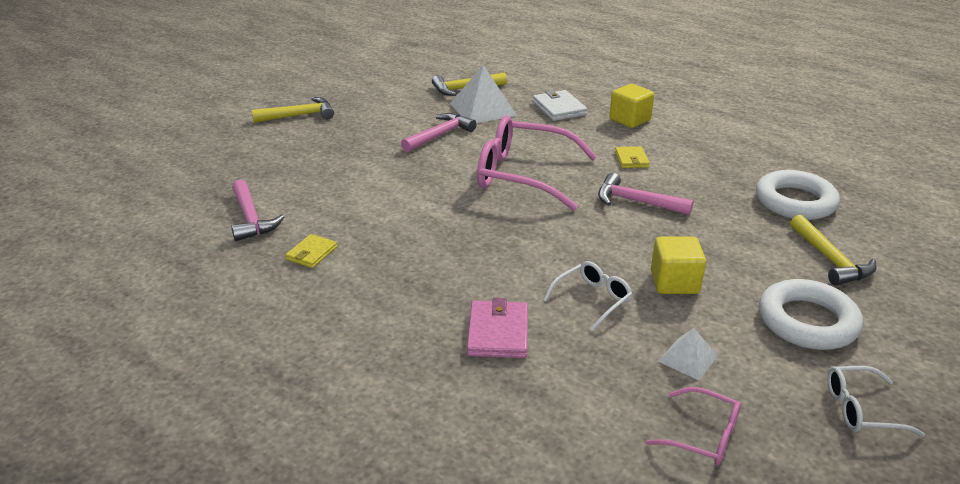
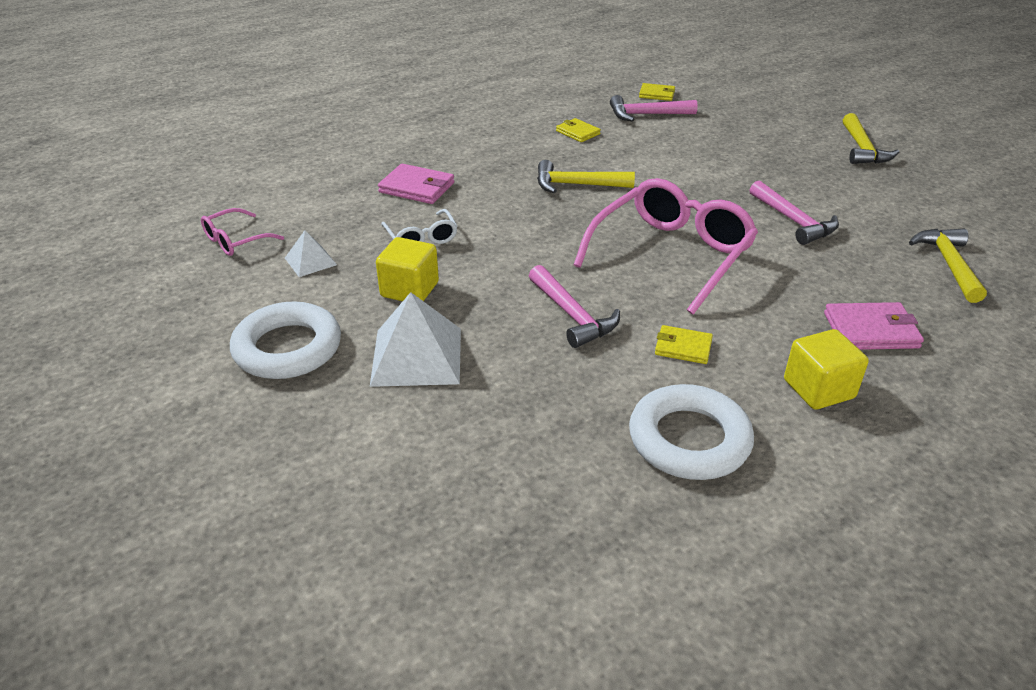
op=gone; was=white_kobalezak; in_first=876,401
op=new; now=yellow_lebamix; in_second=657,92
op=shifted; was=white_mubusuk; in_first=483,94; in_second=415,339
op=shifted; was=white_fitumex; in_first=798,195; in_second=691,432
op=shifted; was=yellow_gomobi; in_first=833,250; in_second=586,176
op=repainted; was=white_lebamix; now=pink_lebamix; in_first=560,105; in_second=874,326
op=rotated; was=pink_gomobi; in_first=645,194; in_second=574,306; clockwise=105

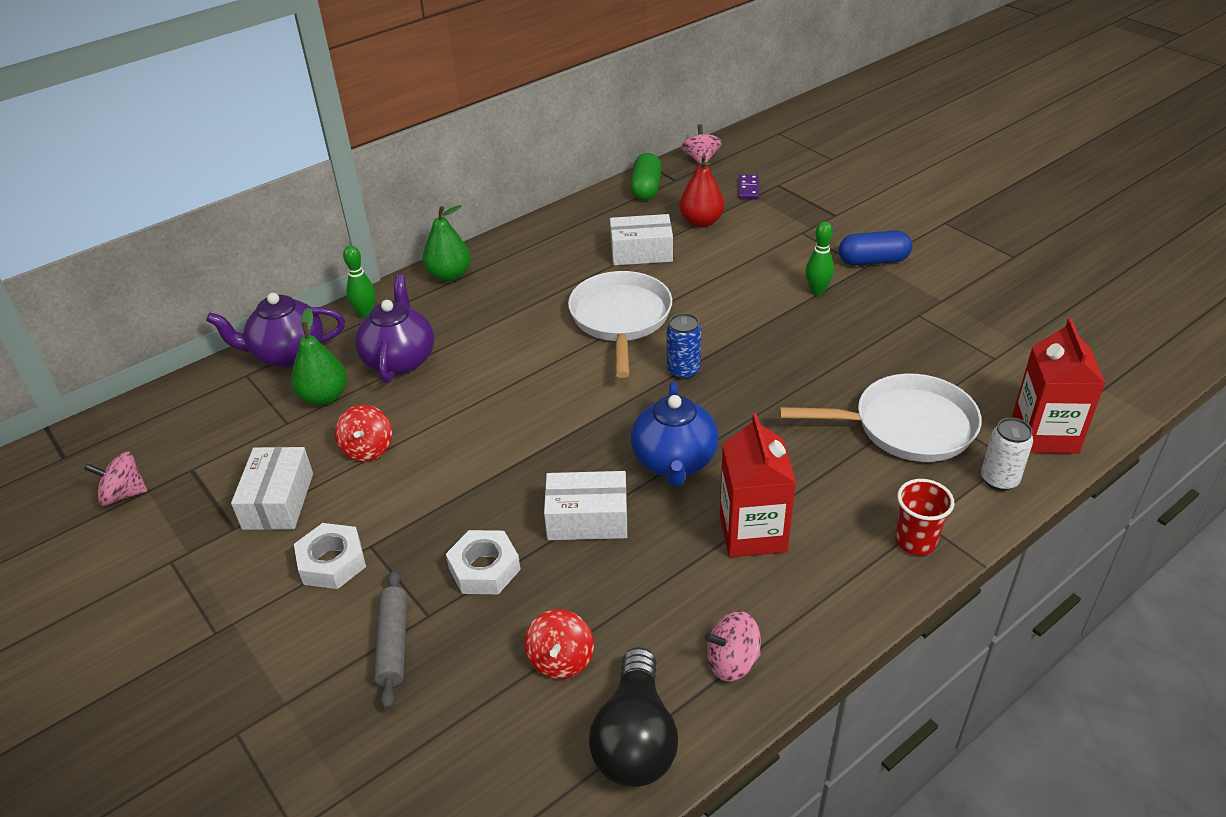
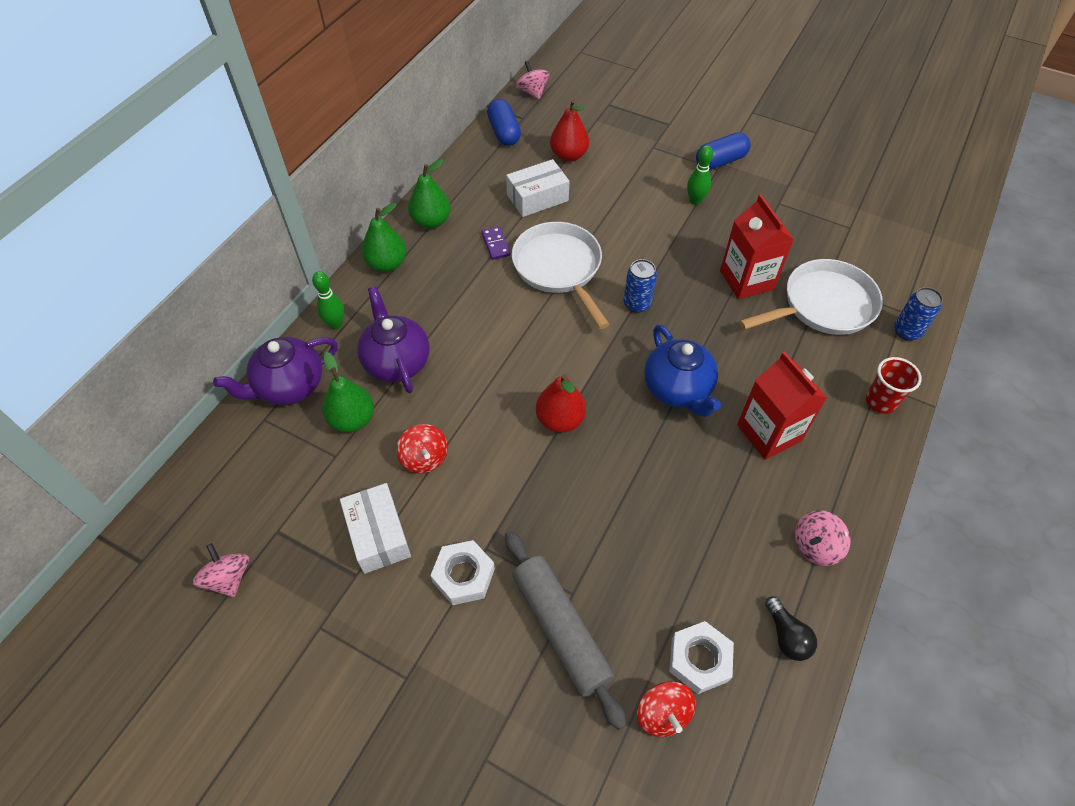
op=gone; was=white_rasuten; in_first=585,505
op=new; now=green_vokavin; in_second=429,194
op=new; now=red_vokavin; in_second=561,403
op=shifted; was=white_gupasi; in_first=483,562; in_second=701,657
op=shifted; was=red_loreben; in_first=559,644; in_second=666,709
op=shifted; was=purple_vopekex; in_first=748,187; in_second=495,243
op=shifted; was=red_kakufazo; in_first=1059,386; in_second=757,246
op=repainted; was=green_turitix; now=blue_turitix; in_first=646,176; in_second=504,122
op=repainted; was=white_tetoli; now=blue_tetoli; in_first=1007,454; in_second=918,314
op=rotated; was=pink_loreben; in_first=115,478; in_second=221,570; clockwise=90
op=scaled; was=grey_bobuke; in_first=390,639; in_second=565,630; ratio=1.57
op=scaled; was=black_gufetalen; in_first=633,717; in_second=791,628; ratio=0.55

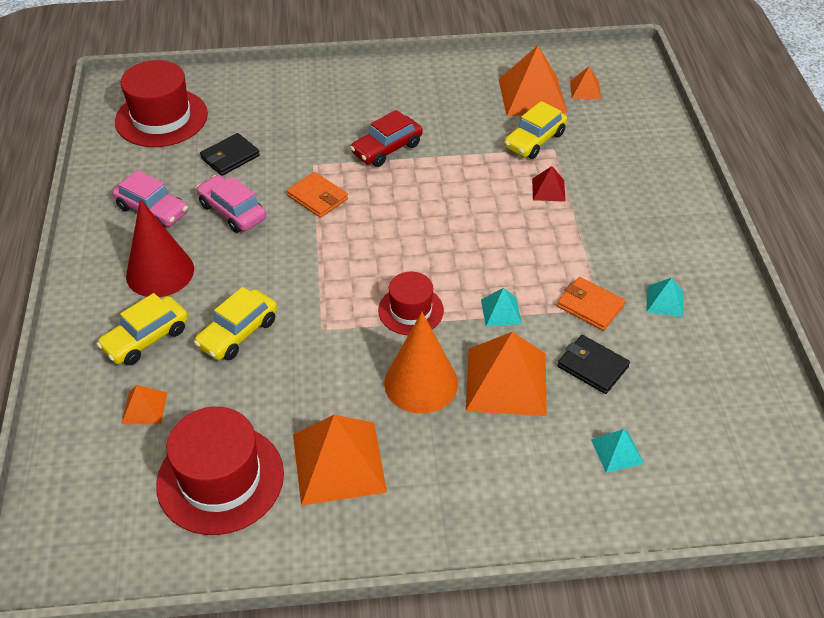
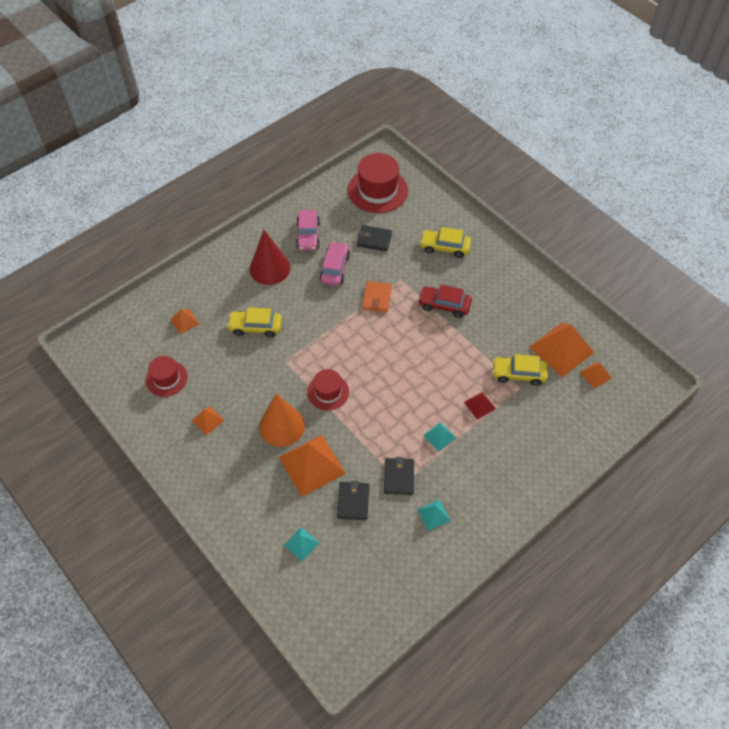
op=shifted; was=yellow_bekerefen; in_first=142,329; in_second=445,242
op=shifted; was=turquoise_mubusuk; in_first=501,307; in_second=439,437
op=repainted; was=orange_lebamix; now=black_lebamix; in_first=591,304; in_second=399,476
op=scaled; was=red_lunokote; in_first=220,471; in_second=167,376; ratio=0.59
op=scaled; was=orange_mubusuk; in_first=340,460; in_second=207,420; ratio=0.49

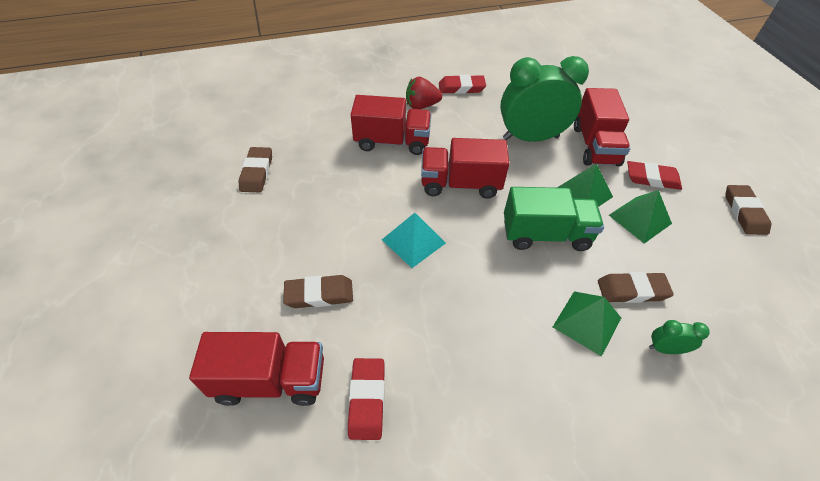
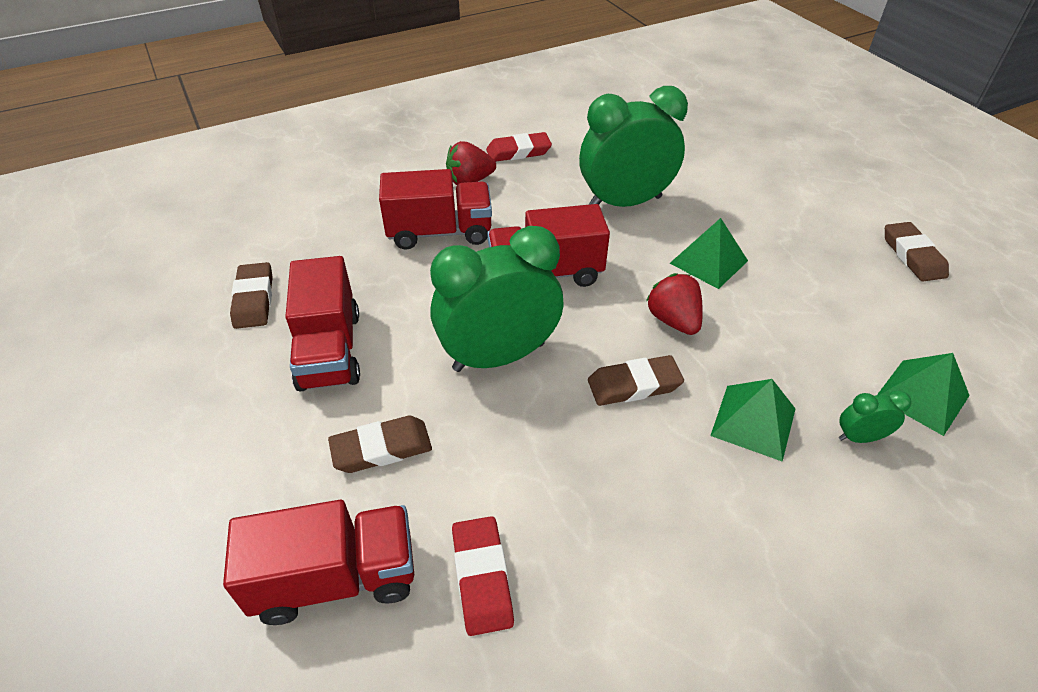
op=gone; was=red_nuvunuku; in_first=654,175
op=shifted; was=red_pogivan; in_first=602,127; in_second=322,324
op=shifted; was=brown_nuvunuku; in_first=636,287; in_second=636,380
op=shifted; was=green_mubusuk; in_first=640,217; in_second=923,394
op=swapped; was=turquoise_mubusuk; now=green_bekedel; in_first=414,240; in_second=497,299
op=swapped; was=green_pogivan; now=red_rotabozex; in_first=554,219; in_second=674,304

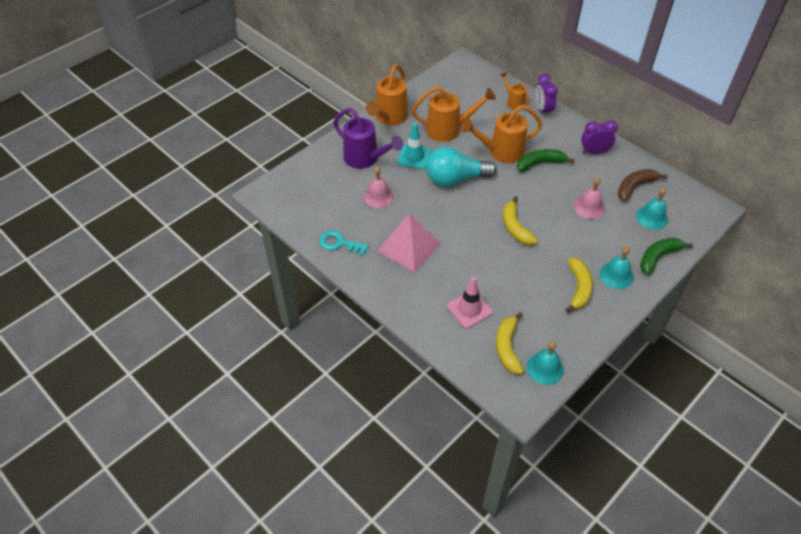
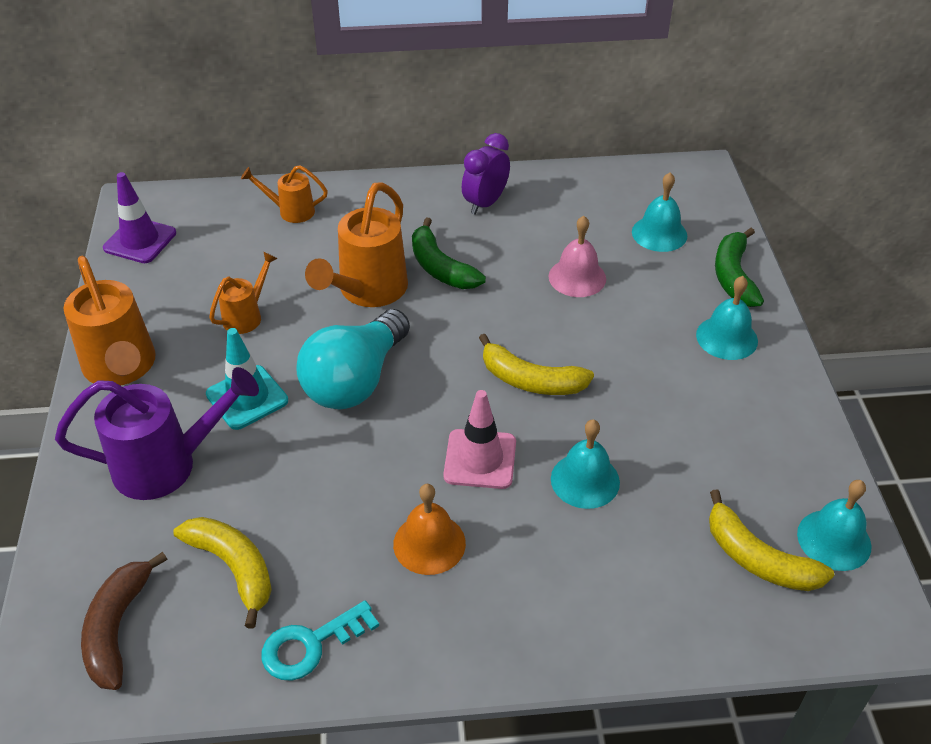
op=gone; was=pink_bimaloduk; in_first=378,187
op=gone; was=purple_bekedel; in_first=546,95
op=new; now=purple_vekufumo; in_second=139,217
op=new; now=turquoise_bimaloduk; in_second=585,464
op=shifted; was=pink_vekufumo; in_first=469,302; in_second=479,439
op=shifted; was=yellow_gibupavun; in_first=579,285; in_second=222,573
op=shifted; was=brown_gibupavun; in_first=643,185; in_second=124,621
op=swapped; was=pink_mubusuk; now=orange_bimaloduk; in_first=409,243; in_second=429,529
op=rotated; was=green_gibupavun; in_first=546,160; in_second=449,253; clockwise=-60
op=scaled; was=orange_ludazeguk; in_first=453,114; in_second=243,293; ratio=0.55

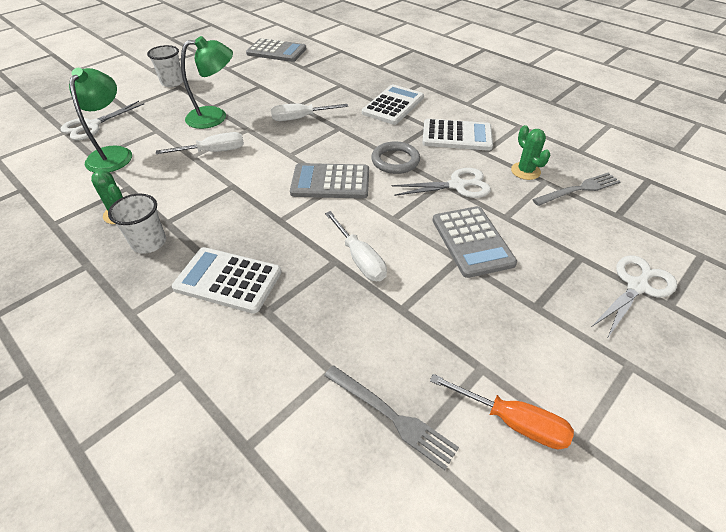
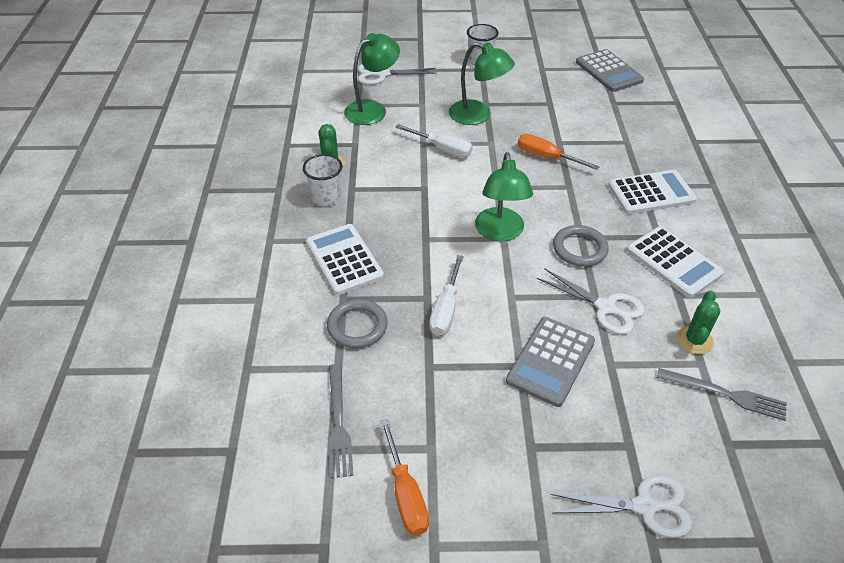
op=new; now=grey_fitumex; in_second=357,323
op=swapped; was=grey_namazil; now=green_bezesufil; in_first=329,181; in_second=504,196
op=repainted; was=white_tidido; now=orange_tidido; in_first=309,112; in_second=559,152

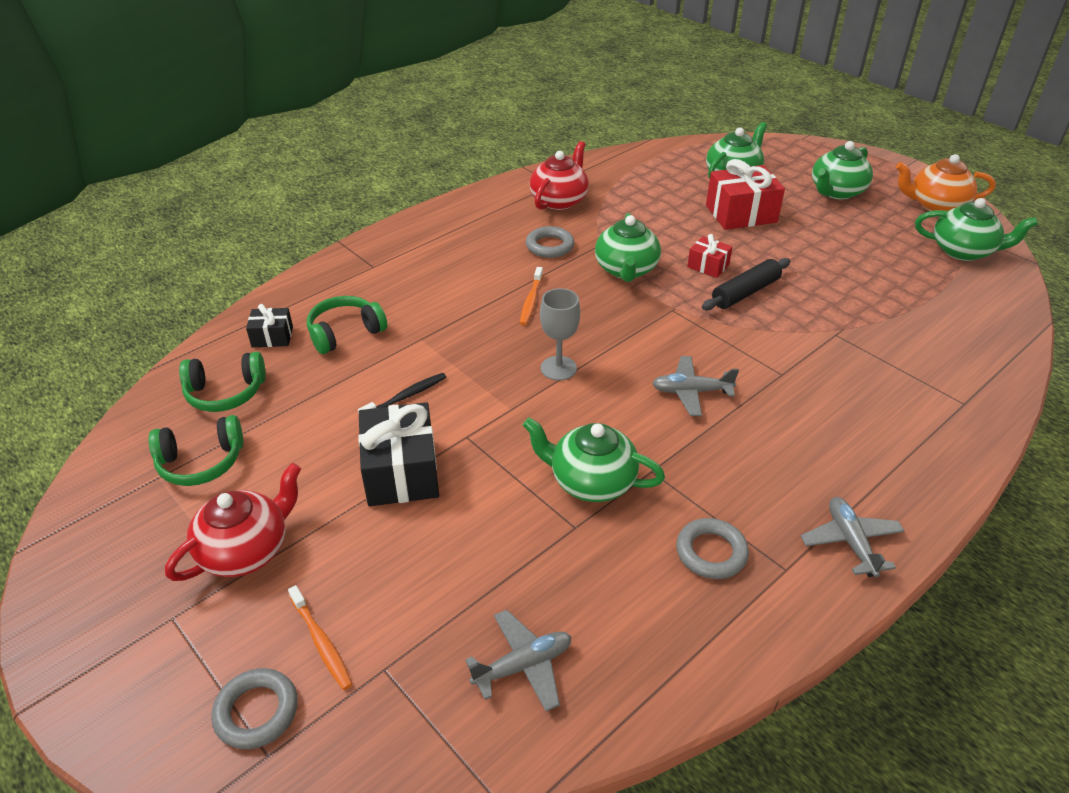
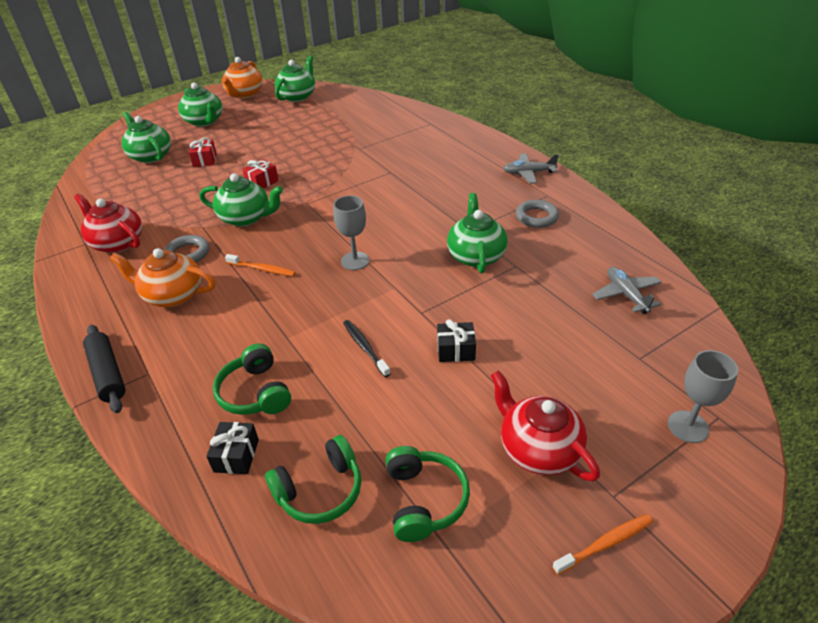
op=gone; was=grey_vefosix; in_first=695,386
op=new; now=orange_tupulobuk; in_second=162,277
op=shifted; was=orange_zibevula; in_first=320,637; in_second=602,544
op=shifted; was=black_bobuke; in_first=746,284; in_second=104,369
op=swapped; was=grey_fitumex; now=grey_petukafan; in_first=254,708; in_second=703,396
op=rotated; was=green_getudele; in_first=222,382; in_second=313,479; clockwise=60
op=rotated; was=green_tupulobuk; in_first=594,459; in_second=477,233; clockwise=150
op=scaled; was=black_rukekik; in_first=398,454; in_second=456,340; ratio=0.54
op=scaled; was=red_rukekik; in_first=745,194; in_second=203,152; ratio=0.54

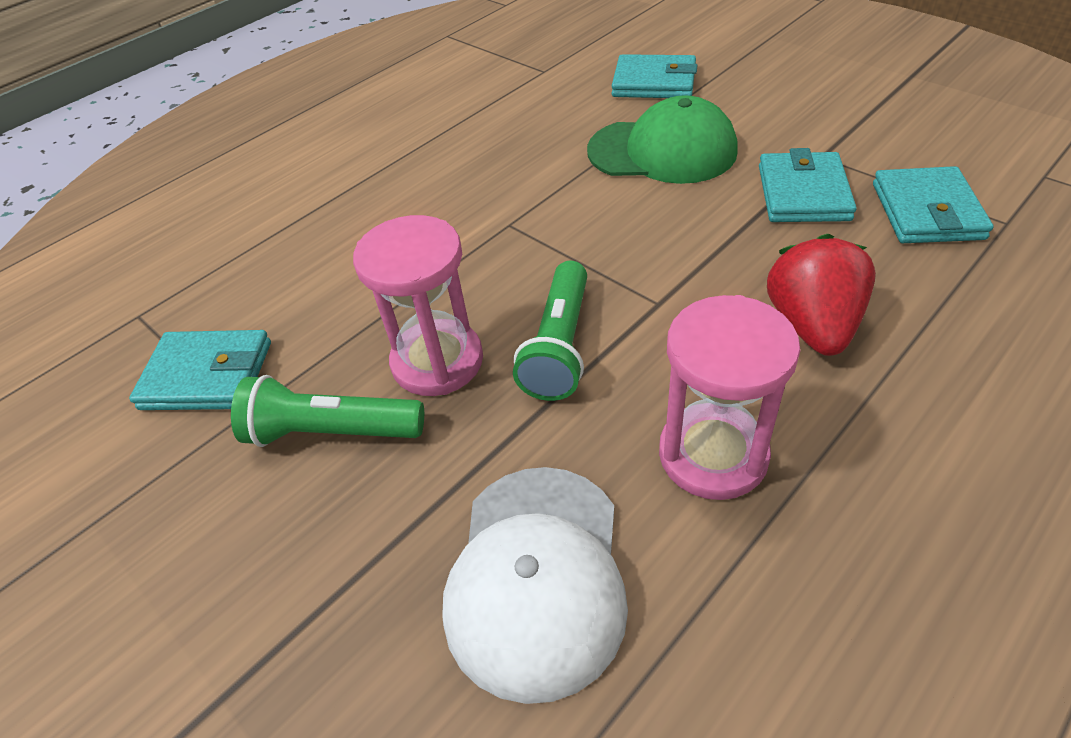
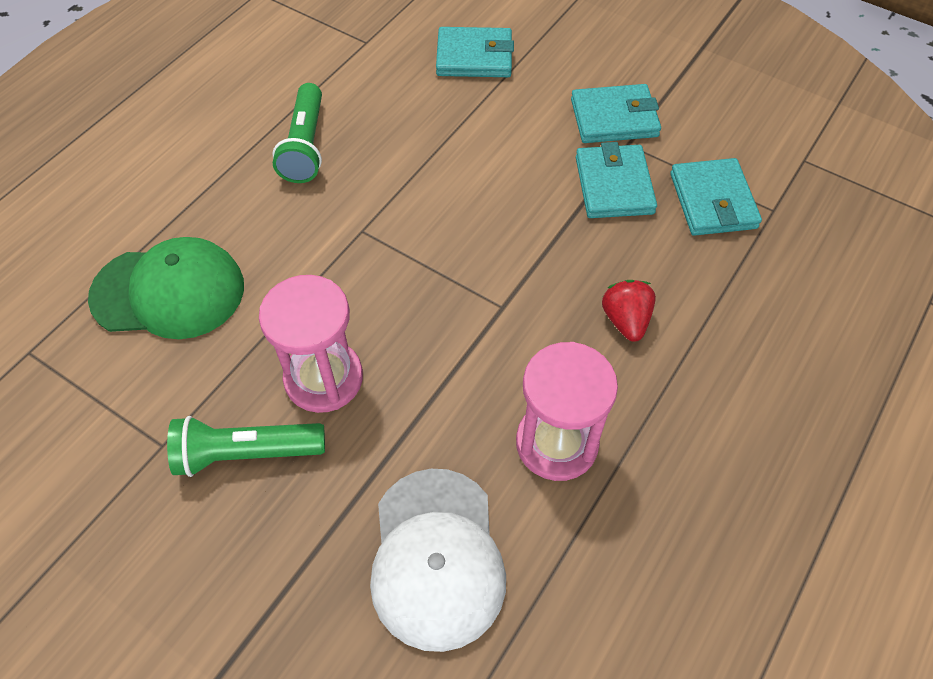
op=shifted; was=turquoise_lebamix; in_first=200,370; in_second=616,113
op=shifted; was=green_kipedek; in_first=550,331; in_second=297,133
op=shifted; was=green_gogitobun; in_first=662,139; in_second=166,288
op=scaled; was=red_rotabozex; in_first=821,295; in_second=629,311; ratio=0.66

